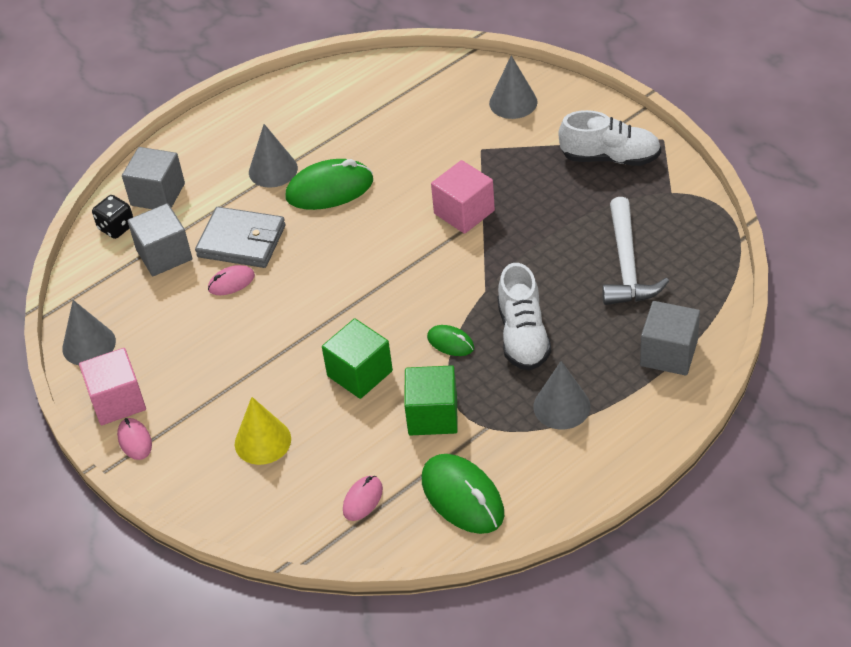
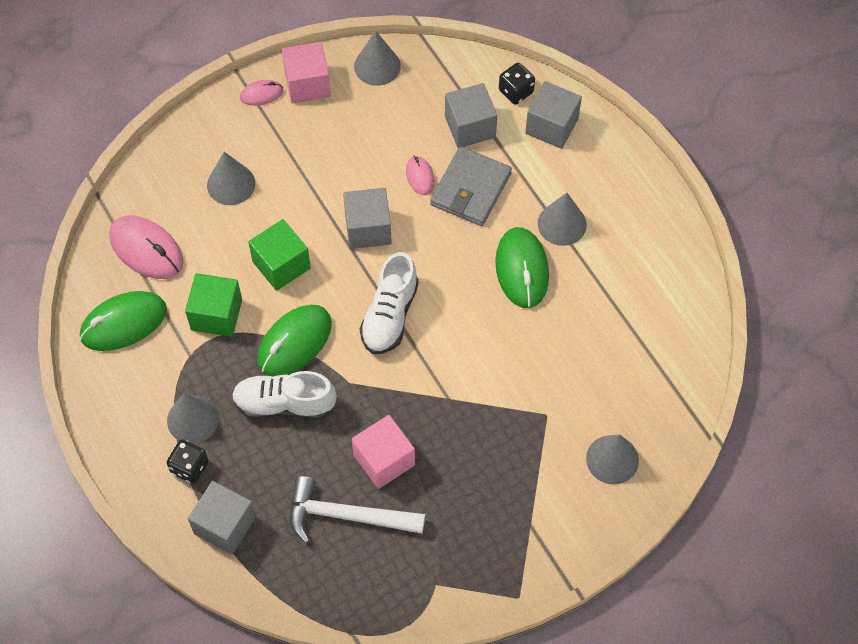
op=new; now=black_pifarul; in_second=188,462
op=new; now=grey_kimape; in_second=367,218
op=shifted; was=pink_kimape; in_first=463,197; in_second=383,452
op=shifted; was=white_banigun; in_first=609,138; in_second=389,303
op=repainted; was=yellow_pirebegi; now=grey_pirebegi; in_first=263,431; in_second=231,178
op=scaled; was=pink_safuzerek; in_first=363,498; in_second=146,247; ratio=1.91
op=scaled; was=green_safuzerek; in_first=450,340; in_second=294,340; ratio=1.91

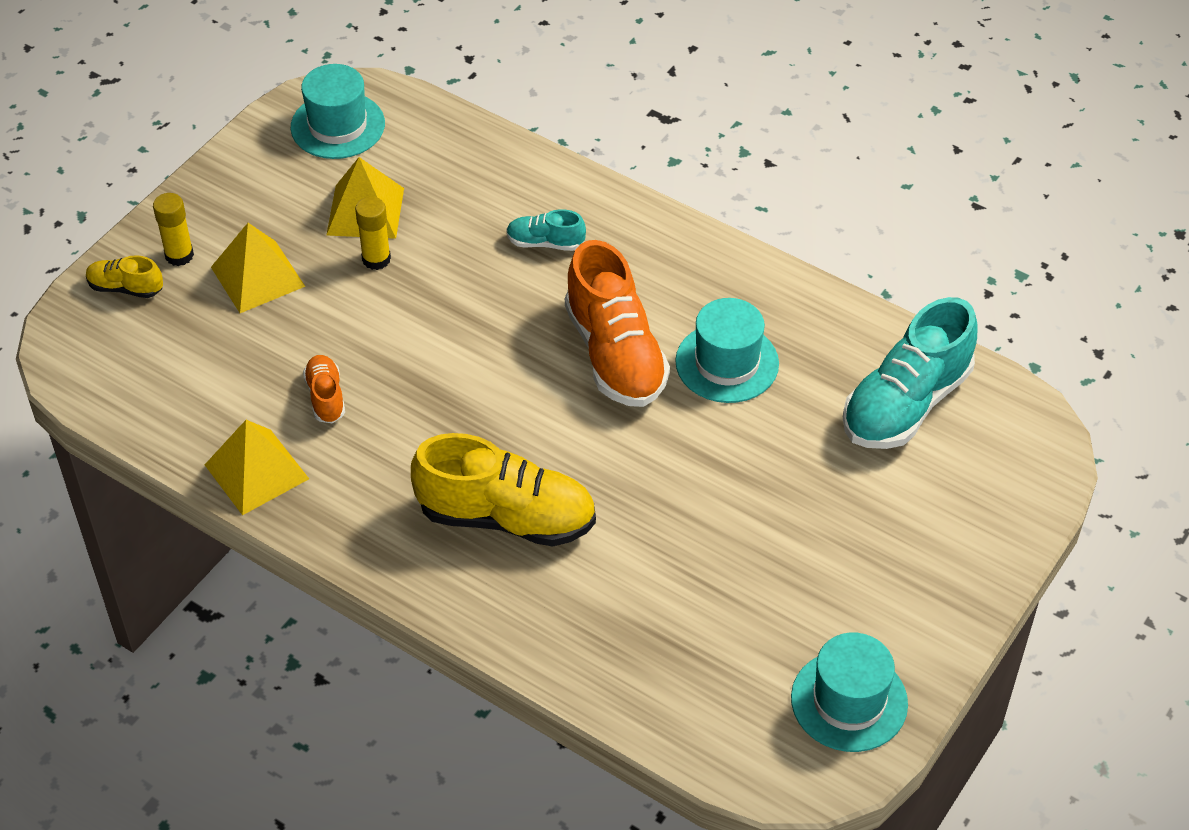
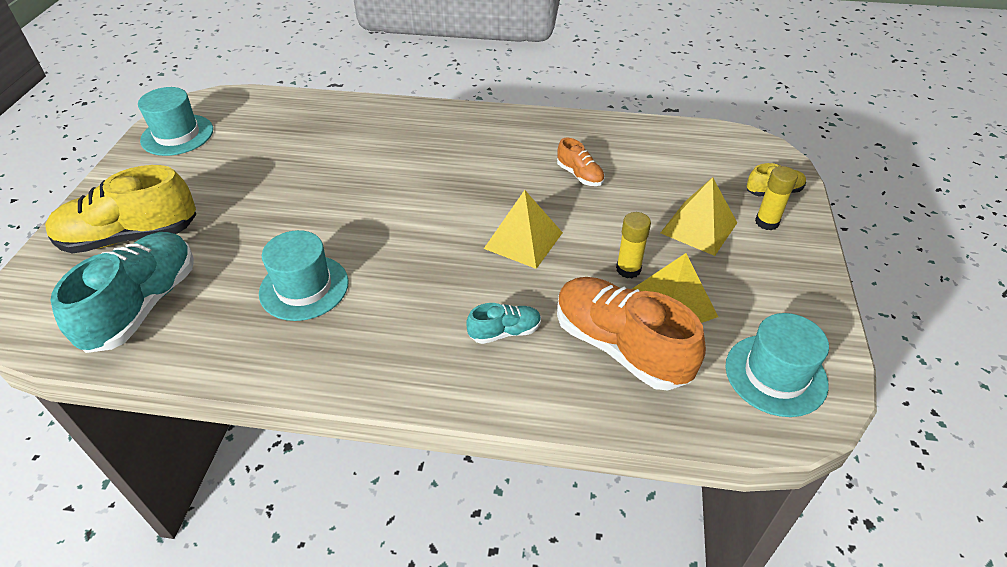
op=shifted; was=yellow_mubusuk; in_first=257,467; in_second=523,229
op=shifted; was=yellow_banigun; in_first=503,490; in_second=120,209
op=shifted; was=orange_banigun; in_first=617,323; in_second=631,333

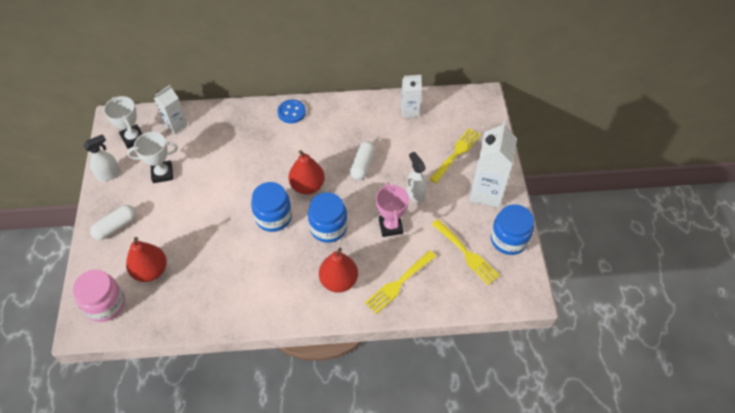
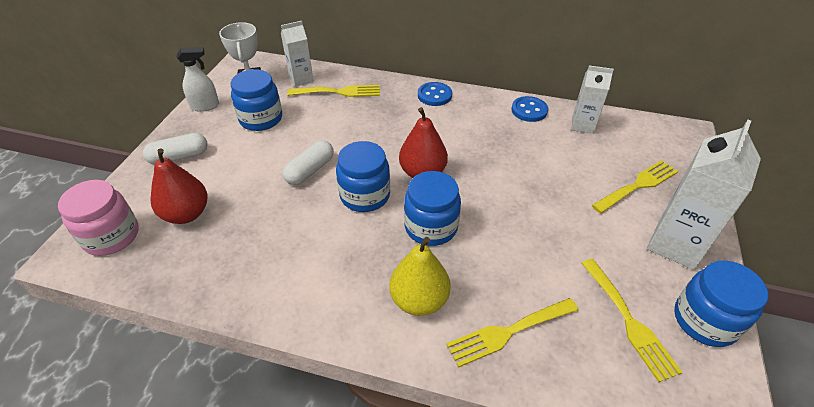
op=gone; was=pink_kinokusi; in_first=392,209
op=gone; was=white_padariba; in_first=417,177
op=new; now=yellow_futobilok; in_second=333,91
op=new; now=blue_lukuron; in_second=529,109
op=shifted; was=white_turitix; in_first=362,160; in_second=308,162
op=swapped; was=white_kinokusi; now=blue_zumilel; in_first=152,157; in_second=256,100
op=repainted; was=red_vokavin; now=yellow_vokavin; in_first=338,270; in_second=420,276

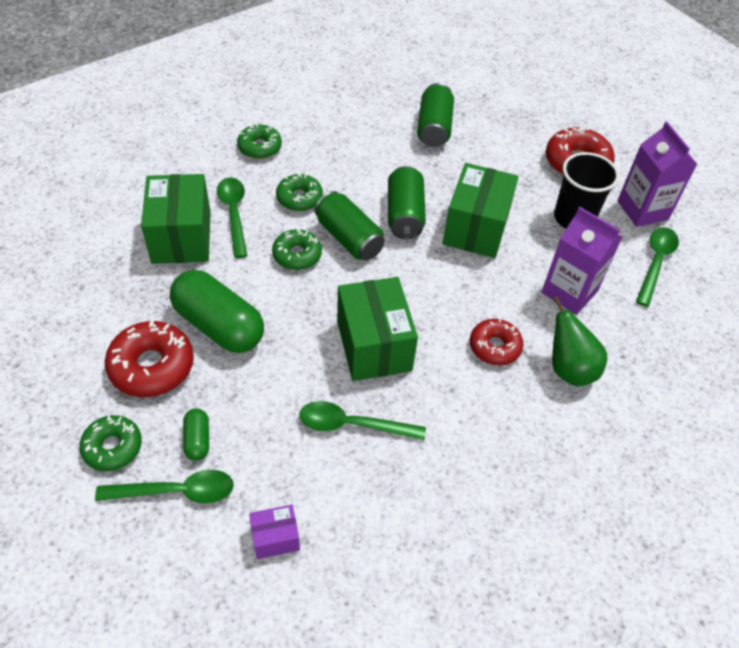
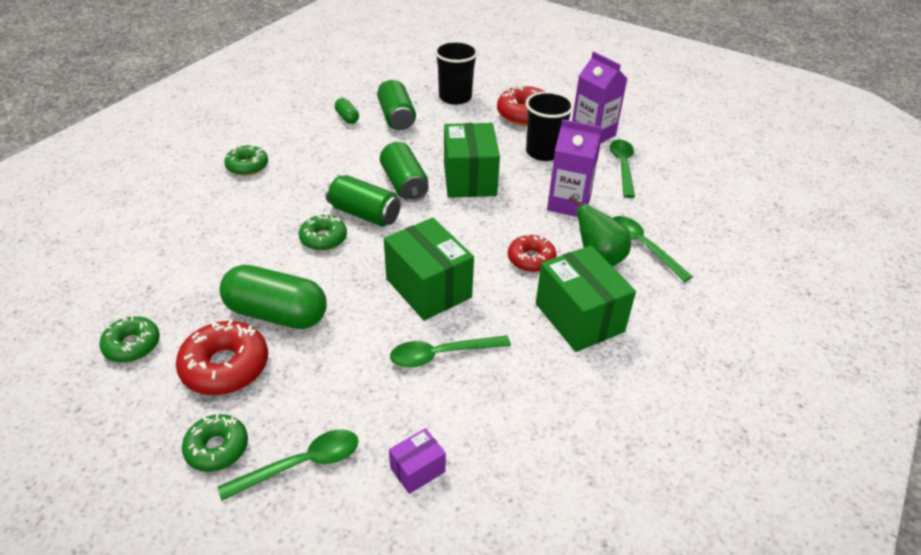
op=new; now=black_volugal; in_second=456,73
op=shifted; was=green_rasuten; in_first=176,219; in_second=586,298
op=shifted; was=green_turitix; in_first=196,435; in_second=347,111
op=shifted; was=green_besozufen; in_first=232,218; in_second=653,249
op=shifted; was=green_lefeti; in_first=299,192; in_second=129,339

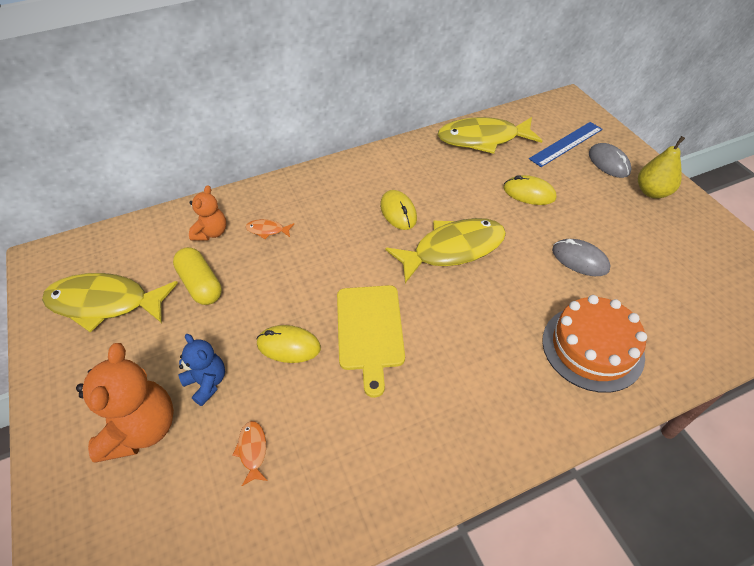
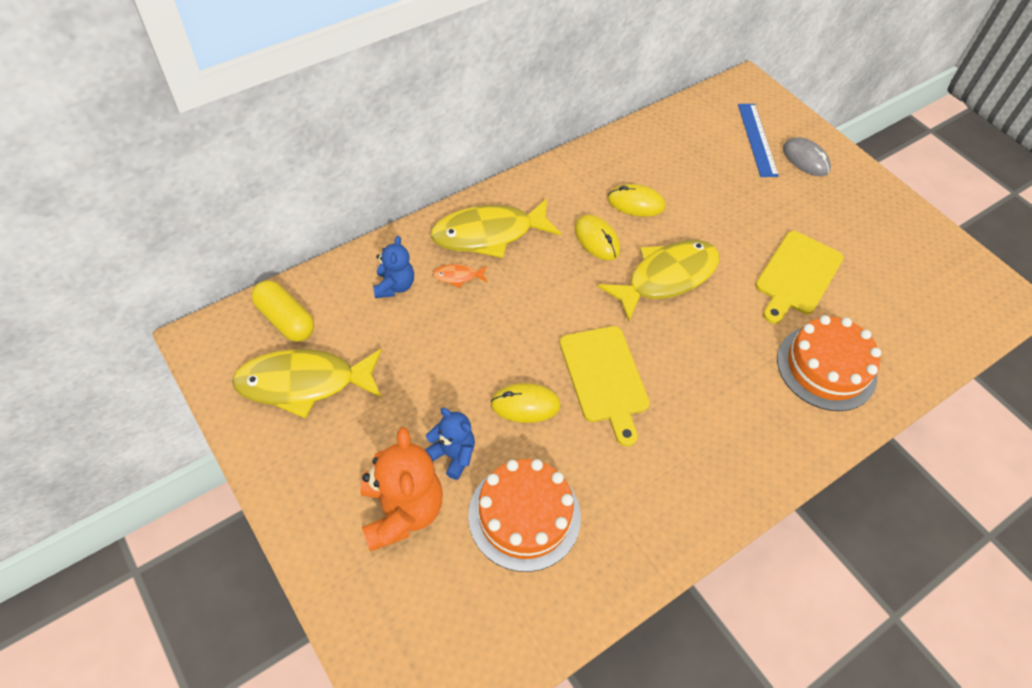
op=gone; was=yellow_vokavin; in_first=661,167
op=shifted; was=yellow_turitix; in_first=197,276; in_second=282,311
op=shifted; was=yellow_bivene; in_first=490,135; in_second=495,228
op=shifted; was=yellow_safuzerek; in_first=530,190; in_second=636,200
op=swapped; was=orange_bivene; now=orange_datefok; in_first=250,453; in_second=524,515
op=swapped; was=grey_safuzerek; now=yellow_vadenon; in_first=581,257; in_second=799,277
op=repainted; was=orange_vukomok; now=blue_vukomok; in_first=207,213; in_second=393,267
op=rotated; was=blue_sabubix; in_first=566,144; in_second=758,140; clockwise=-45

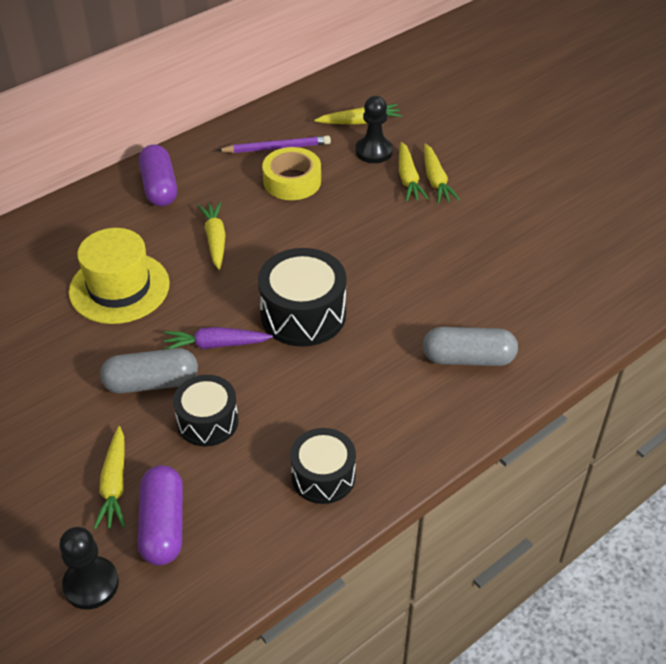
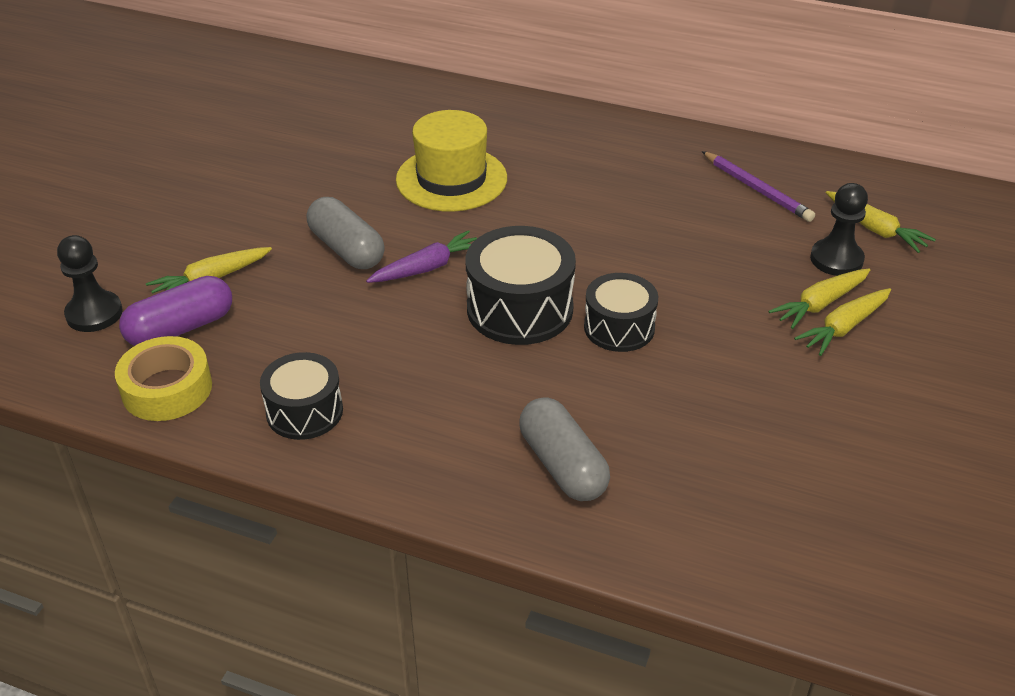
op=gone; was=purple_turitix; in_first=158,175
op=gone; was=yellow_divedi; in_first=212,236
op=shifted; was=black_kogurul; in_first=206,410; in_second=621,312
op=shifted; was=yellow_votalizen; in_first=291,173; in_second=163,378
op=rotated; was=purple_divedi; in_first=218,338; in_second=421,256; clockwise=90

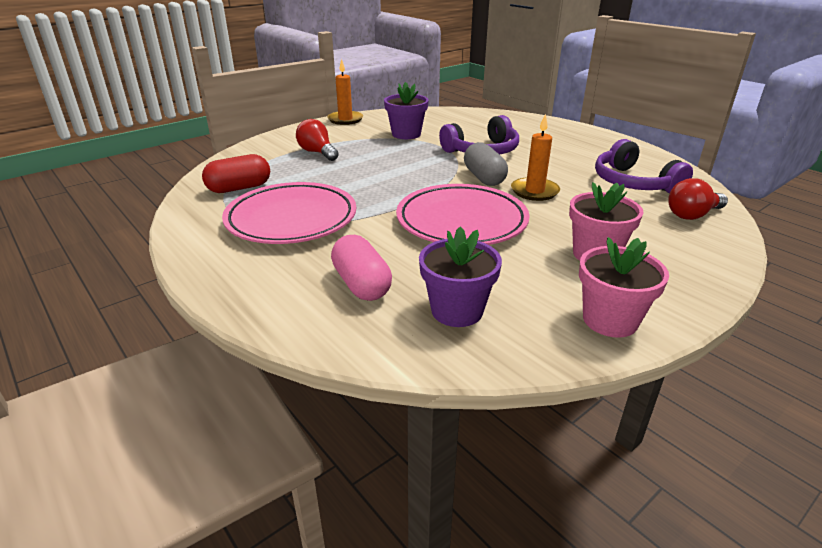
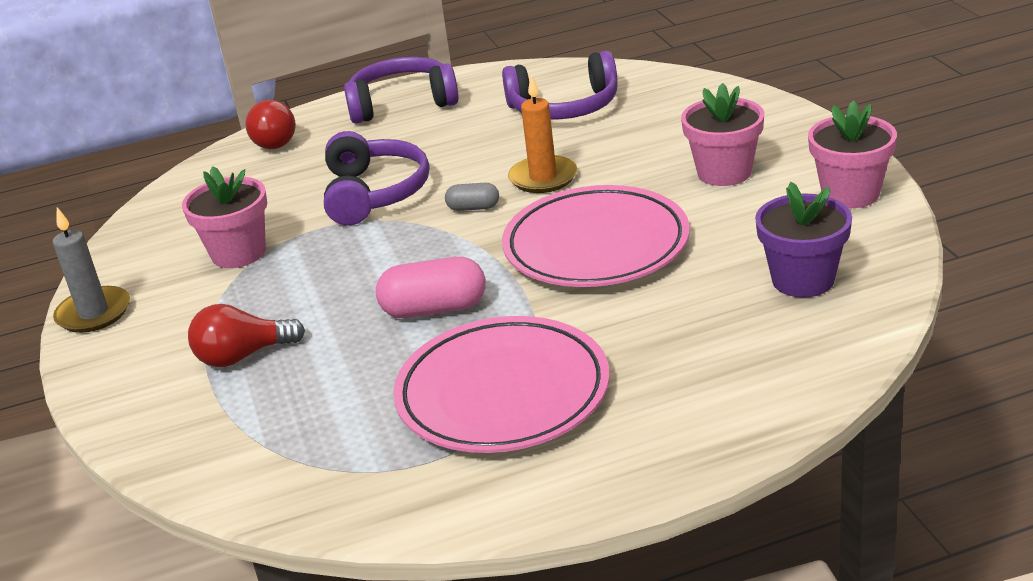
op=gone; was=red_turitix; in_first=236,173
op=new; now=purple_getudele; in_second=401,90
op=shifted; was=pink_turitix; in_first=361,268; in_second=431,287
op=shifted; was=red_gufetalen; in_first=698,199; in_second=270,124
op=repainted; was=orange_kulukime; now=grey_kulukime; in_first=345,92; in_second=91,270
op=repainted; was=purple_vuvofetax; now=pink_vuvofetax; in_first=406,110; in_second=224,217
op=scaled; was=grey_turitix; in_first=486,164; in_second=472,197; ratio=0.56

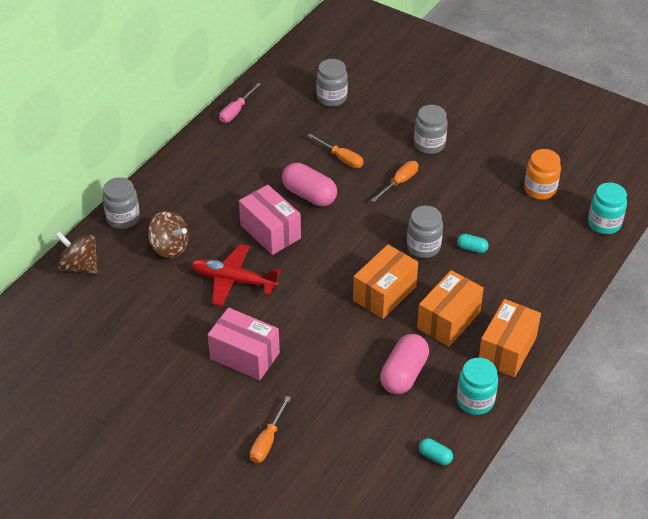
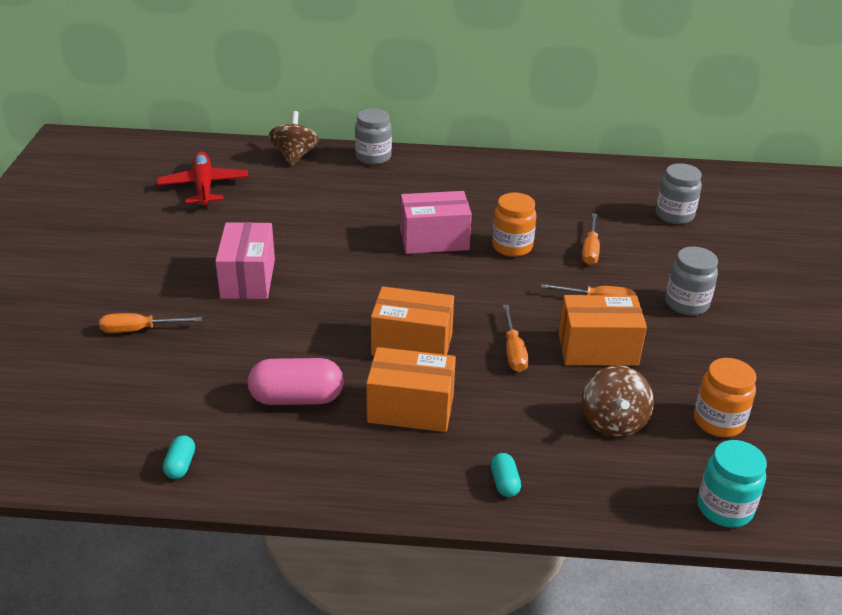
op=gone; was=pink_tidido; in_first=240,103
op=gone; was=turquoise_zumilel; in_first=477,386
op=shifted; was=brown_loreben; in_first=168,234; in_second=618,401
op=shifted; was=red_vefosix; in_first=235,275; in_second=202,178
op=shifted; was=turquoise_turitix; in_first=473,243; in_second=506,475
op=shifted; was=orange_rasuten; in_first=510,338; in_second=603,330
op=swapped; was=pink_turitix; now=orange_zumilel; in_first=309,184; in_second=514,225
op=swapped; was=grey_zumilel; now=orange_tidido; in_first=425,231; in_second=515,338
op=rotated; was=pink_rasuten; in_first=270,220; in_second=436,222; clockwise=60

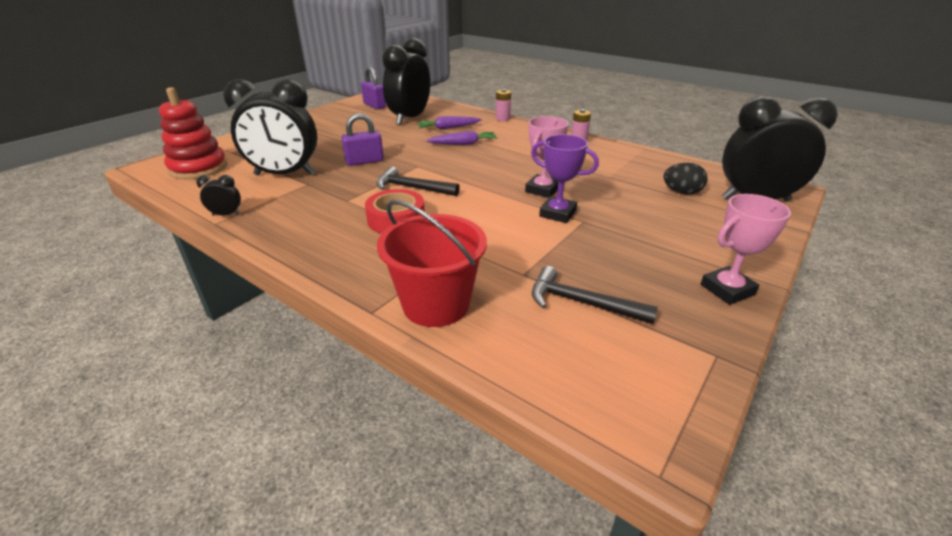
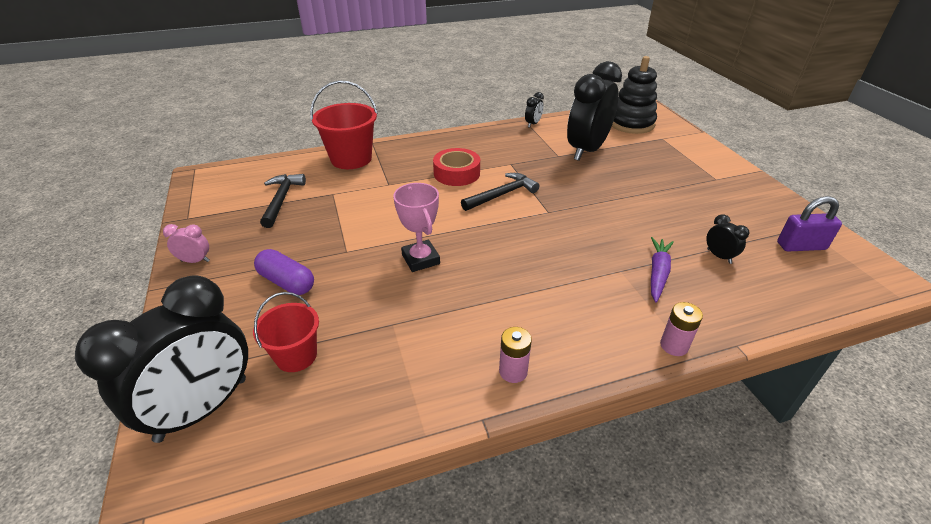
op=gone; was=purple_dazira; in_first=362,139
op=gone; was=purple_divedi; in_first=462,138
op=gone; was=purple_kinokusi; in_first=565,178
op=new; now=purple_turitix; in_second=284,272
op=swapped; was=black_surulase; now=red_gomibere; in_first=685,178; in_second=286,332
op=swapped; was=pink_kinokusi; now=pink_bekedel; in_first=746,249; in_second=186,243
op=repainted; was=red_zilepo; now=black_zilepo; in_first=193,133; in_second=634,95
op=rotated; was=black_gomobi; in_first=595,295; in_second=283,201; clockwise=-60
op=scaled; was=black_bekedel; in_first=406,81; in_second=727,239; ratio=0.4

